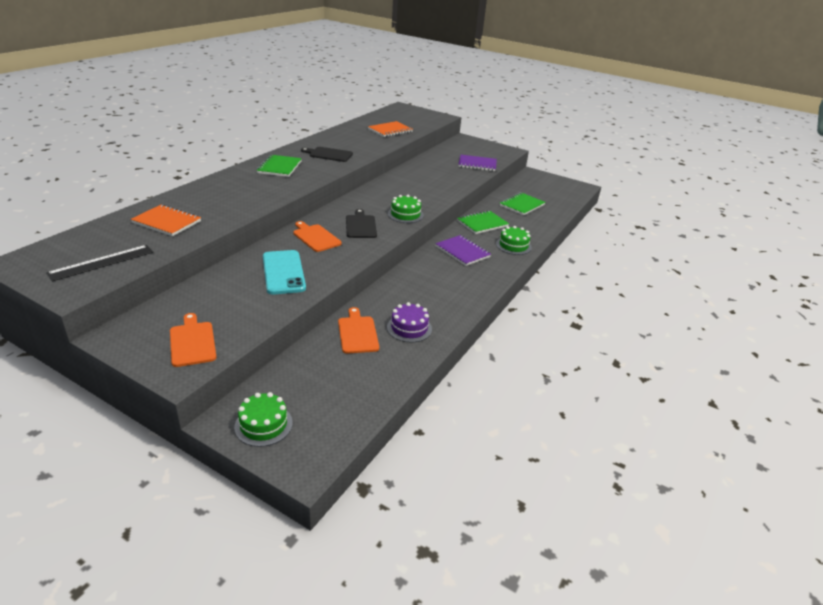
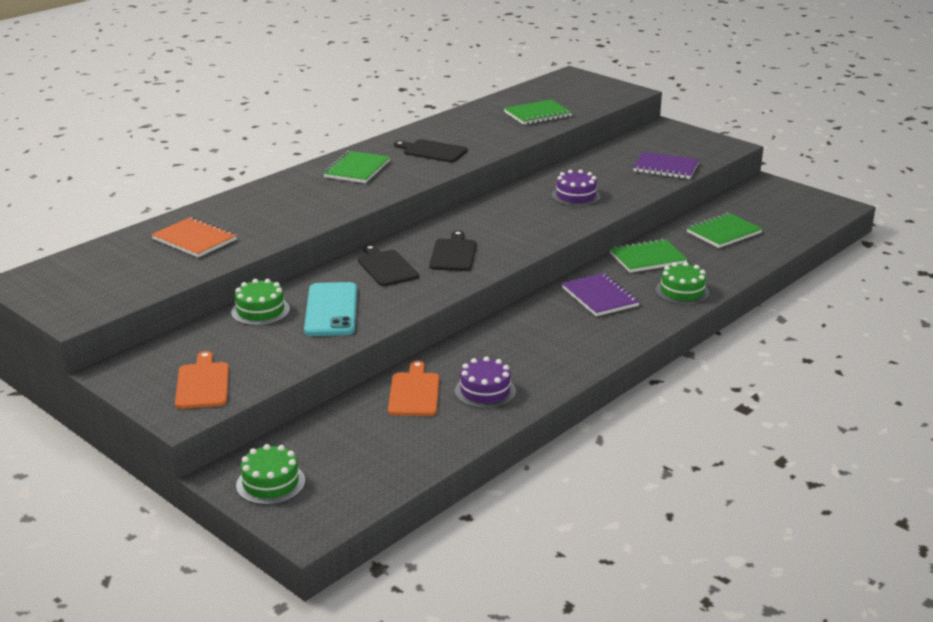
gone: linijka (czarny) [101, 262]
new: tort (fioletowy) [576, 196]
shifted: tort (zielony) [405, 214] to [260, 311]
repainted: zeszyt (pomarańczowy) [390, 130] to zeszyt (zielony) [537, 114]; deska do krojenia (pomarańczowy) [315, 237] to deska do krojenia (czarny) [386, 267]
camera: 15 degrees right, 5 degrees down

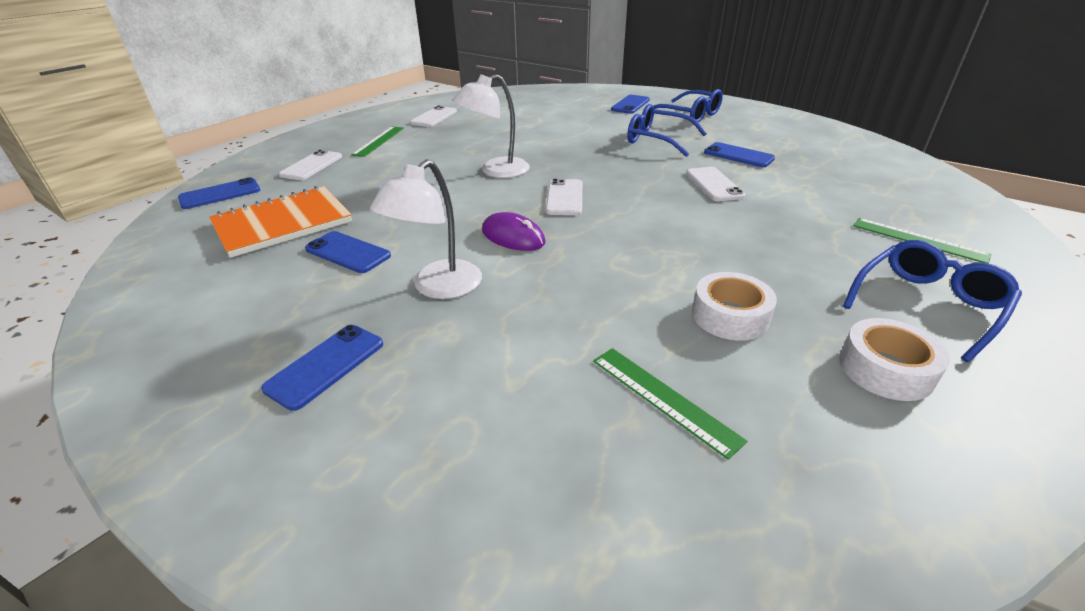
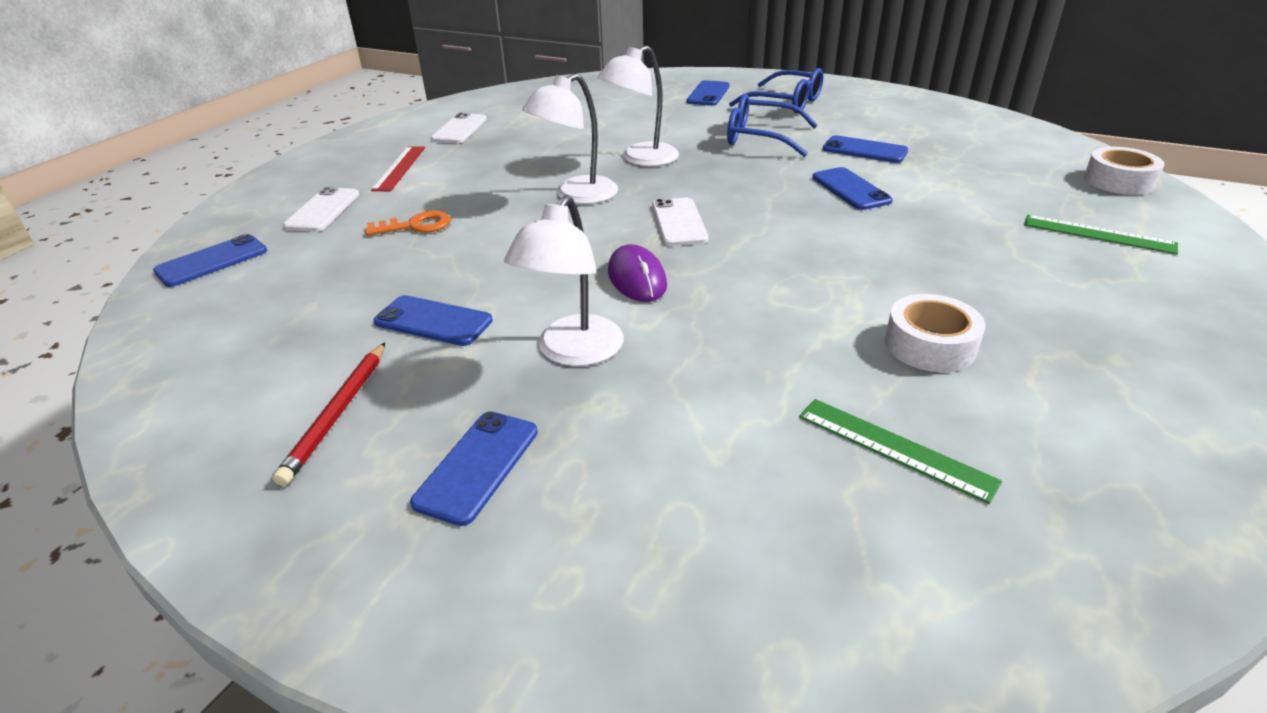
gone: zeszyt (pomarańczowy) [283, 223]; okulary (niebieski) [928, 304]
new: lampka (biały) [641, 159]; klucz (pomarańczowy) [415, 226]; ołówek (czerwony) [337, 413]
shifted: taśma klejąca (biały) [885, 369] to [1118, 181]
repainted: linijka (zielony) [378, 141] to linijka (czerwony) [399, 168]; telefon (biały) [714, 184] to telefon (niebieski) [850, 189]
rotated: myszka (fioletowy) [513, 236] = [637, 278] 45 degrees clockwise
camera: 10 degrees left, 0 degrees up

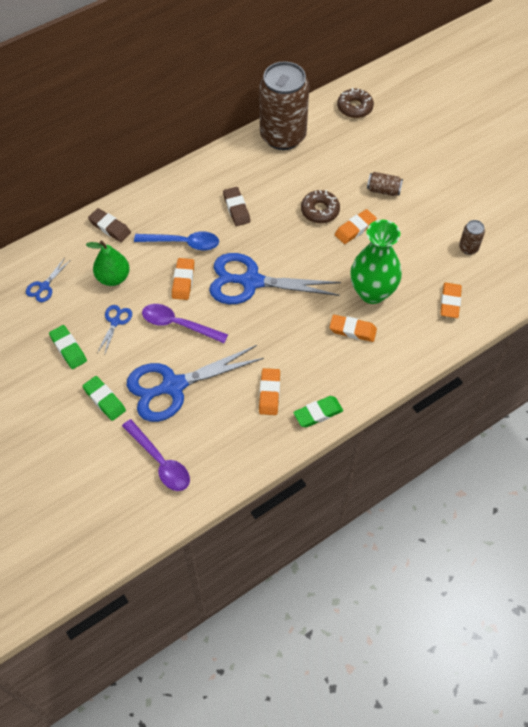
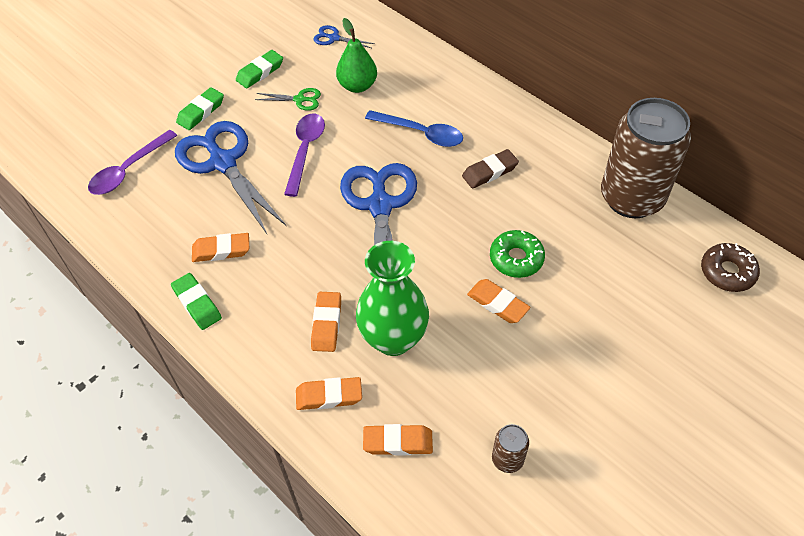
gone: puszka (brązowy) [383, 190]; gumka do mazania (brązowy) [110, 227]
shifted: gumka do mazania (pomarańczowy) [183, 281] to [329, 396]
repainted: donut (brązowy) [320, 210] to donut (zielony) [516, 258]; nożyczki (niebieski) [115, 322] to nożyczki (zielony) [300, 100]
rotated: łyżka (niebieski) [183, 243] = [421, 133] 60 degrees counterclockwise
camera: 80 degrees right, 5 degrees down

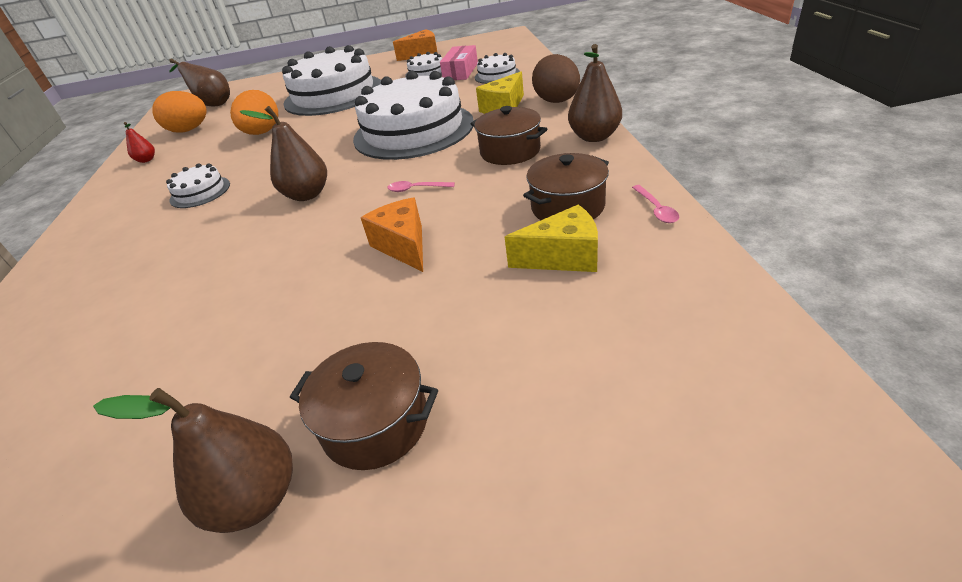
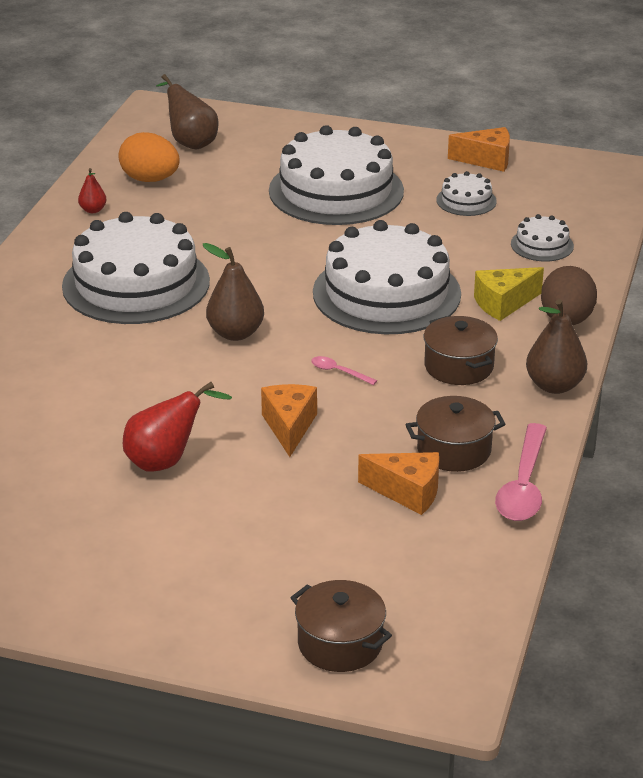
gone: pudełko (różowy) [460, 72]; jajko (pomarańczowy) [262, 133]; gruszka (brązowy) [255, 498]
new: gruszka (czerwony) [166, 461]
shifted: garnek (brązowy) [375, 423] to [340, 643]
repainted: ser (żółty) [563, 257] to ser (pomarańczowy) [407, 492]
scaled: tort (biały) [200, 192] = [136, 283] x2.27; łyżka (różowy) [656, 209] = [523, 485] x2.11
camera: 20 degrees right, 5 degrees down

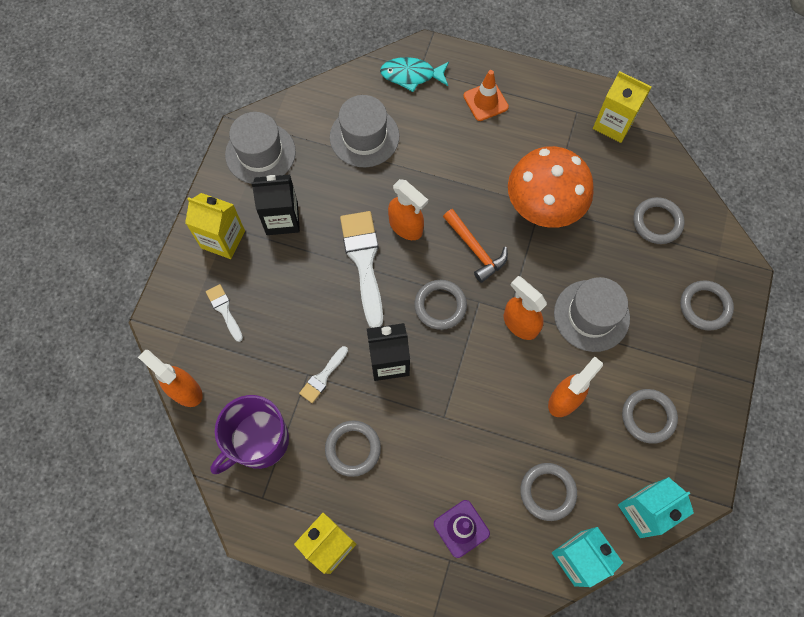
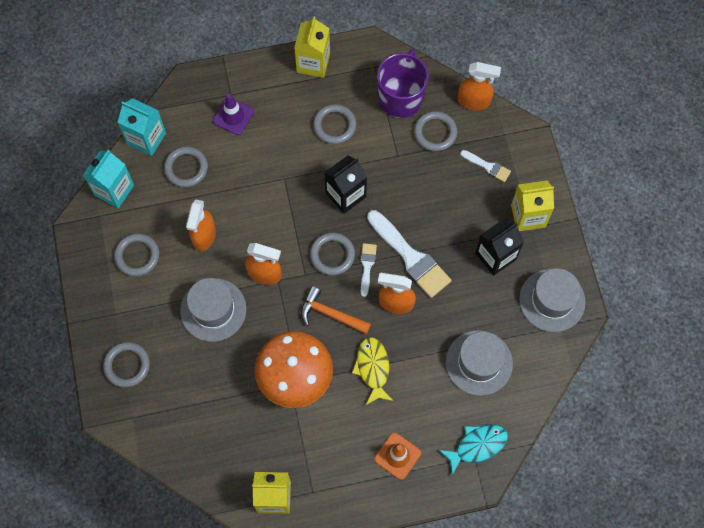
new: ryba (żółty) [373, 368]
shifted: pierścień (szary) [657, 222] to [435, 132]; pędzel (biały) [323, 377] to [367, 266]
camera: 150 degrees right, 0 degrees up

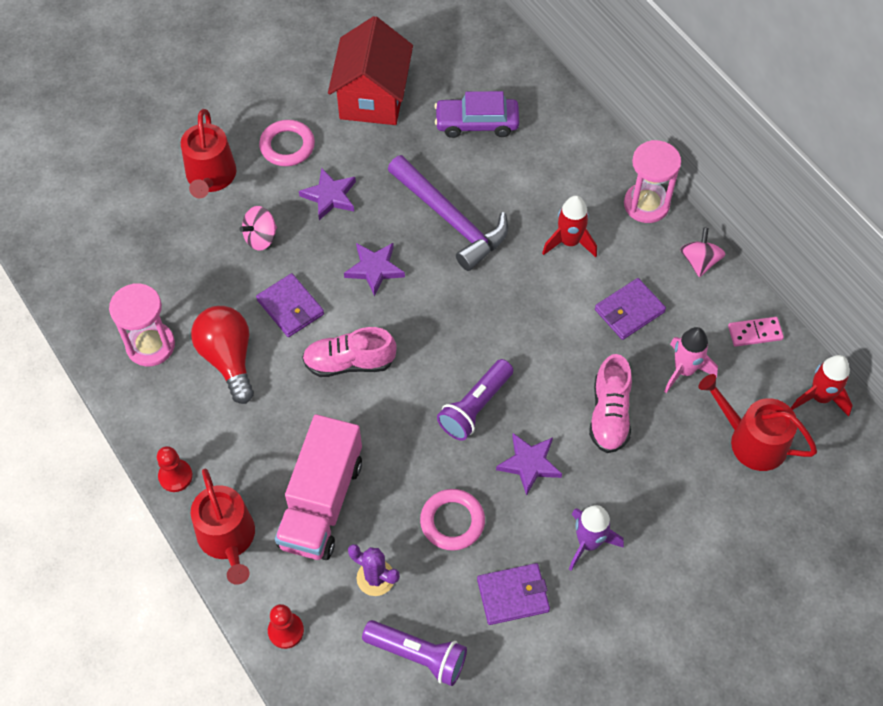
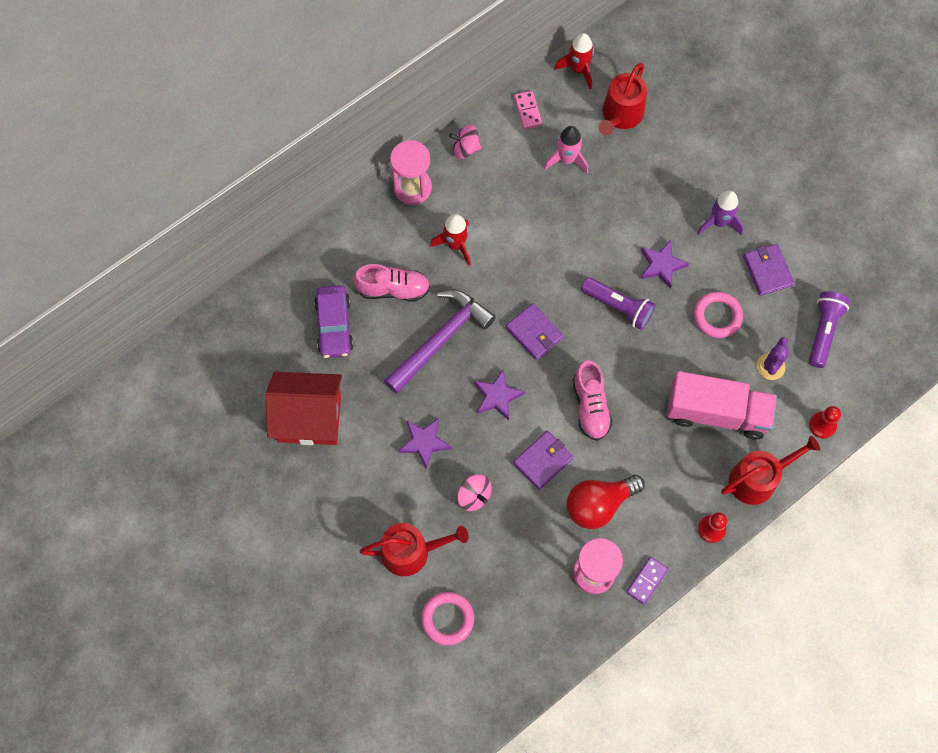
new: kostka domina (fioletowy) [646, 581]
shifted: pierścień (różowy) [287, 146] to [447, 619]; portfel (fioletowy) [629, 311] to [534, 333]; but (różowy) [609, 415] to [393, 289]
camera: 95 degrees left, 10 degrees up

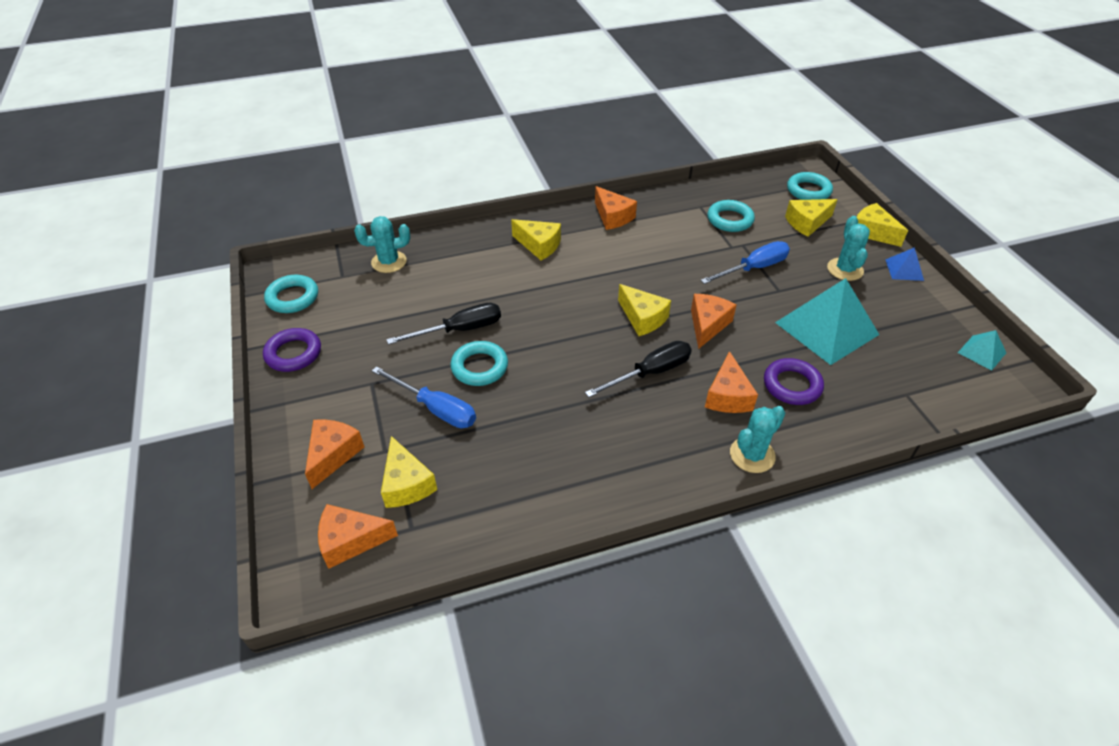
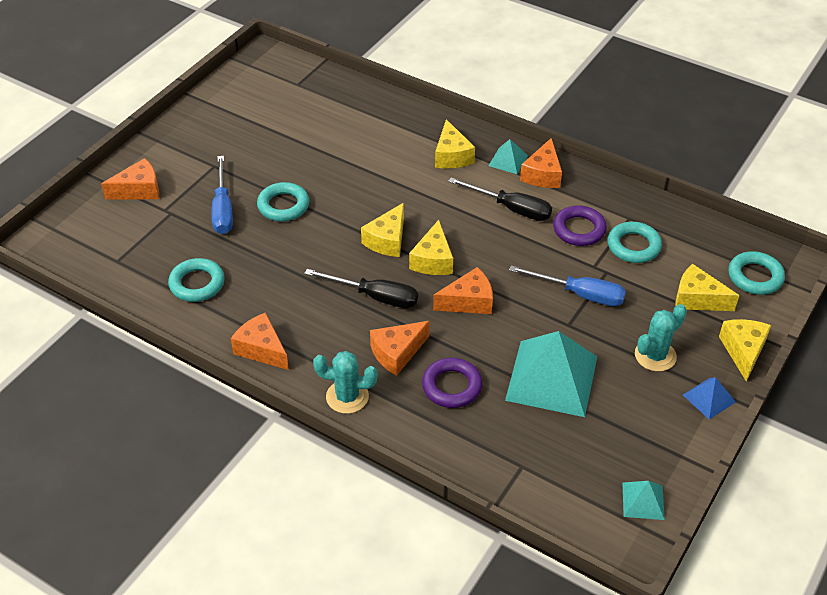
gone: kaktus (turkusowy) [389, 262]
new: piramida (turkusowy) [508, 160]
shifted: pierścień (turkusowy) [292, 298] to [197, 284]; śrubokręt (czarny) [460, 330] to [511, 208]; pierścień (fioletowy) [293, 353] to [579, 229]; ser (żółty) [406, 484] to [387, 240]; ser (pomarańczowy) [350, 541] to [261, 349]
camera: 50 degrees right, 0 degrees up

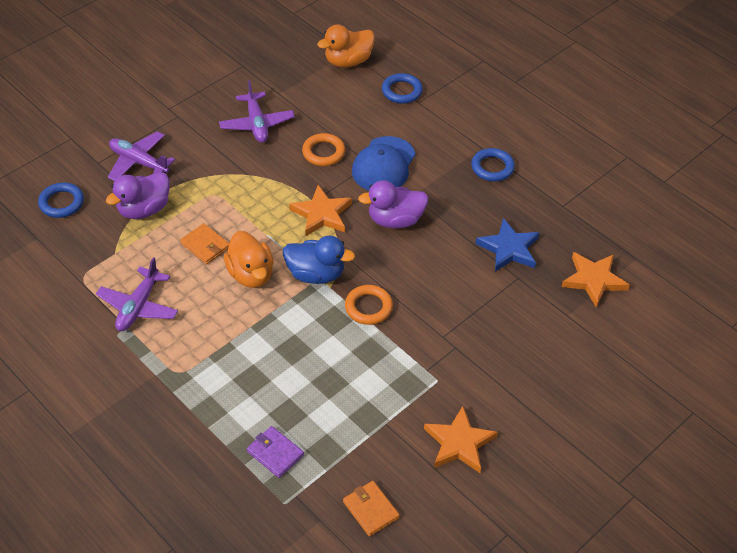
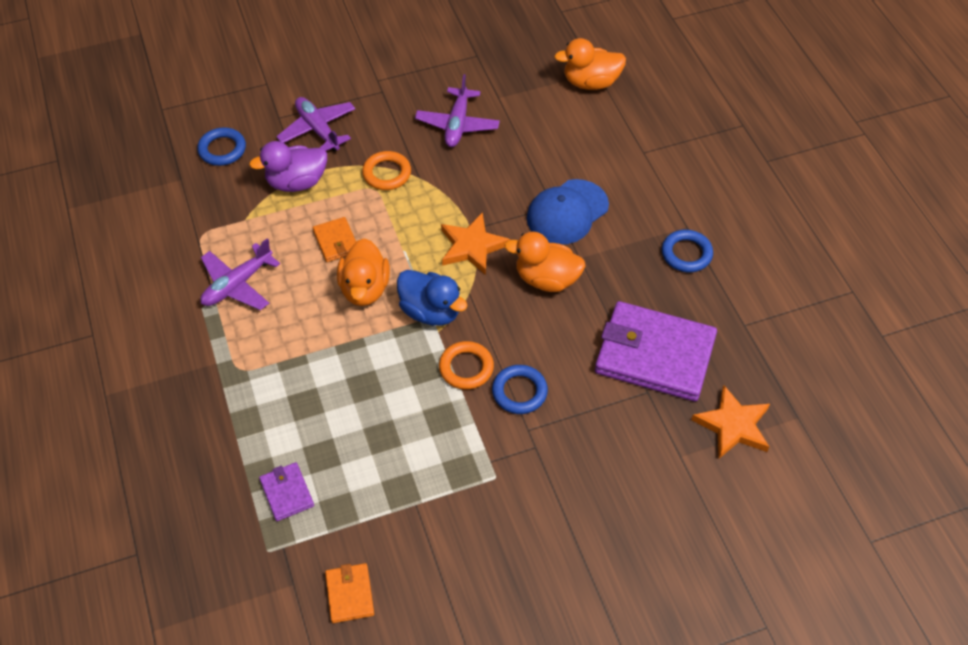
gone: gwiazda (pomarańczowy) [459, 443]
shifted: pierścień (niebieski) [402, 91] to [519, 392]; pierścień (pomarańczowy) [323, 152] to [387, 173]
swapped: gwiazda (niebieski) [509, 249] to portfel (fioletowy) [655, 354]
repainted: kaczka (fioletowy) [395, 220] to kaczka (pomarańczowy) [546, 279]
camera: 25 degrees right, 5 degrees up

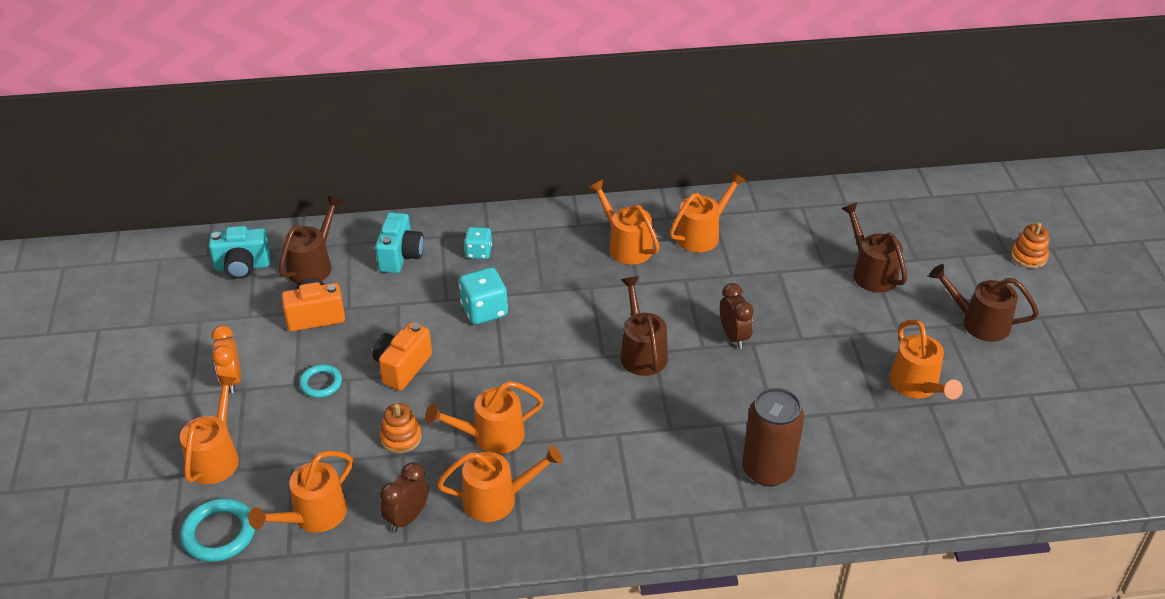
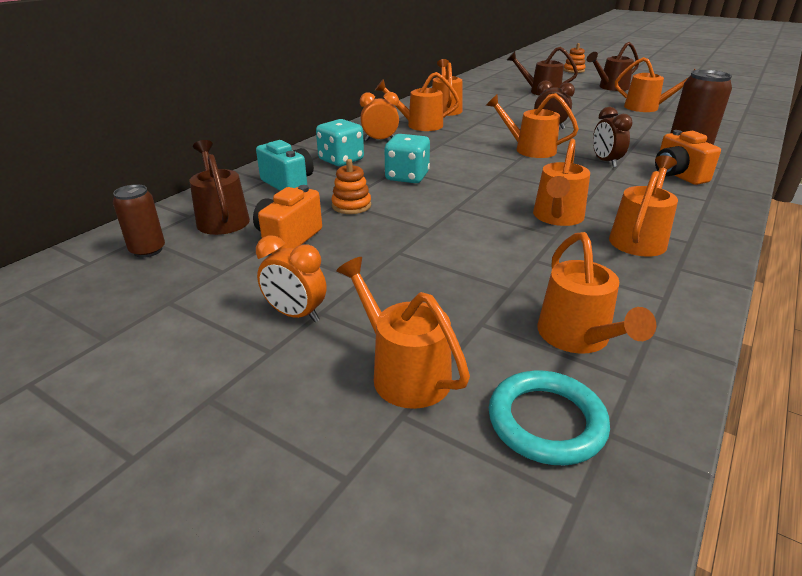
gone: pierścień (turkusowy) [321, 383]
new: budzik (pomarańczowy) [380, 140]
shifted: aparat fotograficzny (pomarańczowy) [402, 367] to [677, 175]; zabawka nakładanka (pomarańczowy) [401, 438] to [351, 205]; budzik (brązowy) [407, 518] to [605, 162]
swapped: aparat fotograficzny (turkusowy) [242, 266] to puszka (brązowy) [148, 250]
repainted: konewka (brązowy) [641, 352] to konewka (pomarańczowy) [529, 149]
scaled: kostka do gry (turkusowy) [478, 252] = [341, 160] x1.56
camera: 50 degrees left, 10 degrees down

